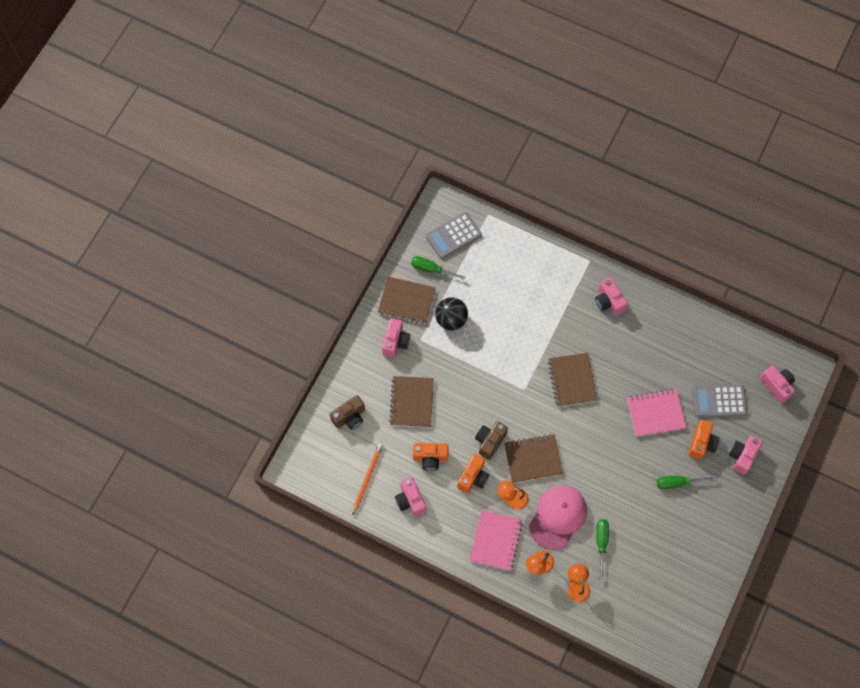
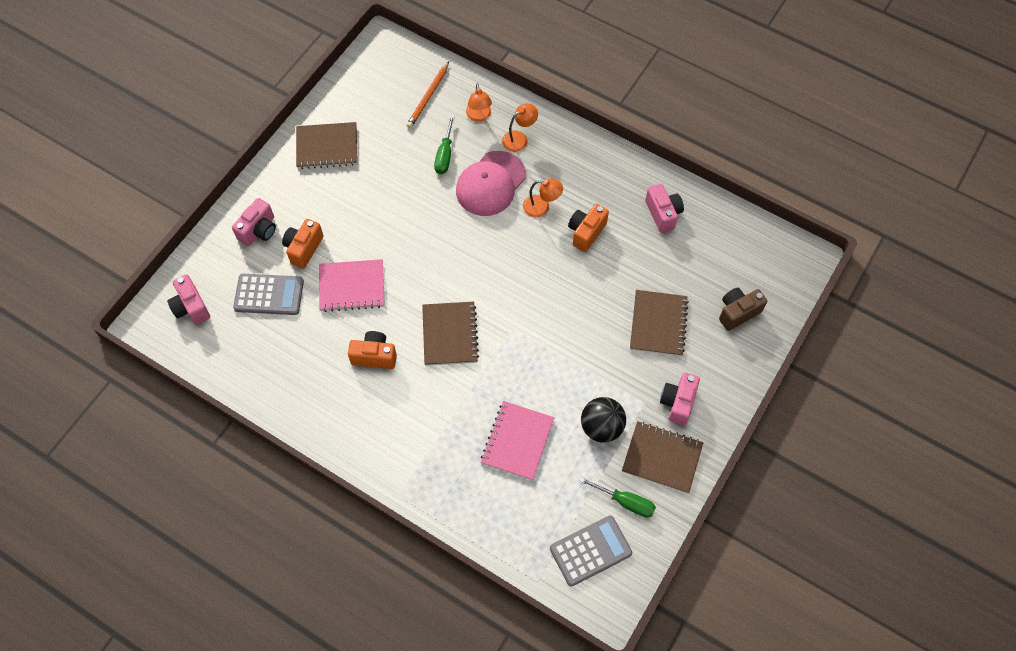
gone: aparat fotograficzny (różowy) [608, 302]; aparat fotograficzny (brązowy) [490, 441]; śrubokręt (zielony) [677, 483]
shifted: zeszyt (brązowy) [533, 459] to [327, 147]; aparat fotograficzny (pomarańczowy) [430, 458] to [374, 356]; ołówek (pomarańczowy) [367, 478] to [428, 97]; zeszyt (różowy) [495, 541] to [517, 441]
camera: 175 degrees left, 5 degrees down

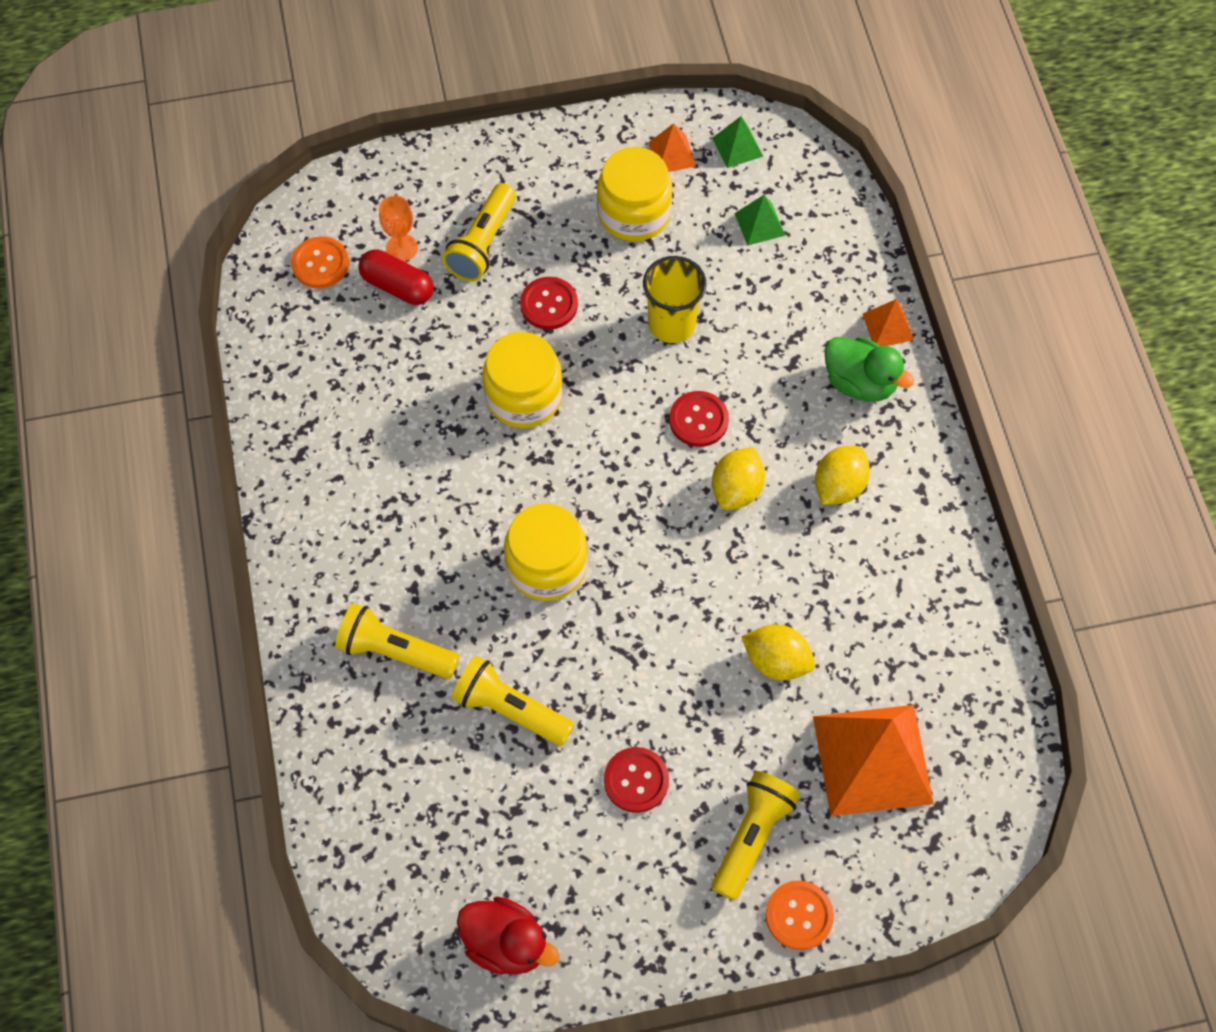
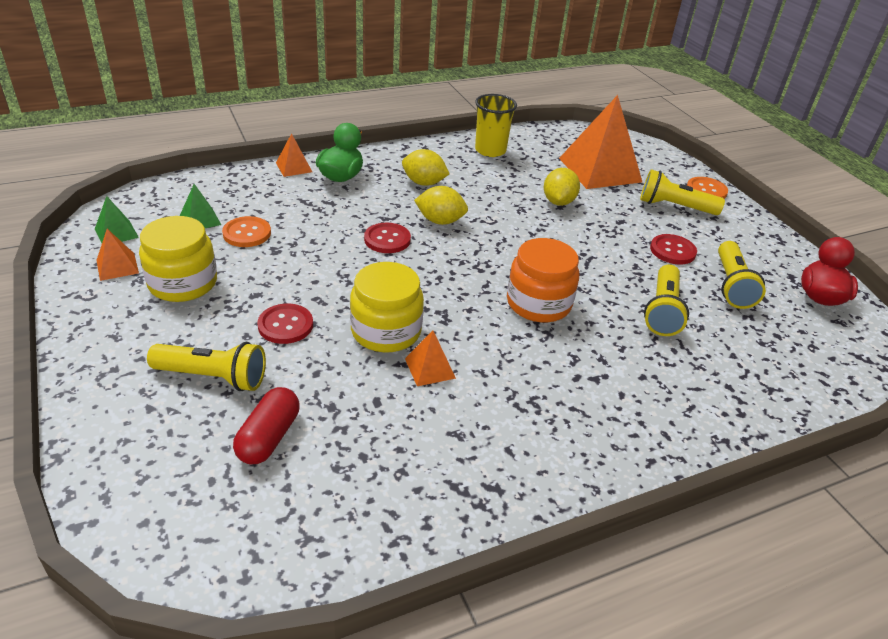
gone: kielich (pomarańczowy) [402, 248]
new: piramida (pomarańczowy) [430, 368]
shifted: guzik (pomarańczowy) [320, 264] to [247, 233]; szklanka (żółty) [671, 324] to [490, 150]; latarka (żółty) [394, 651] to [731, 285]
repainted: słoik (żółty) [547, 565] to słoik (pomarańczowy) [538, 303]
camera: 105 degrees left, 25 degrees down

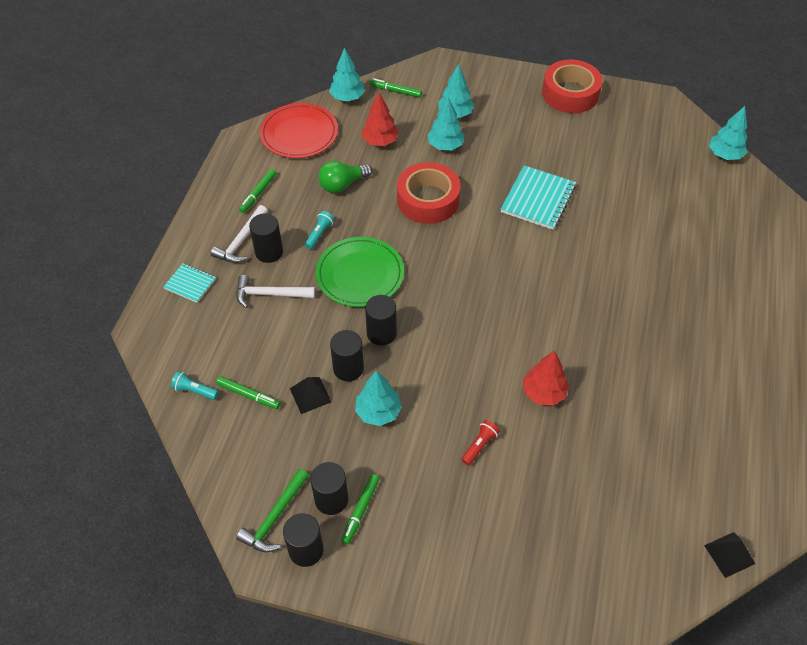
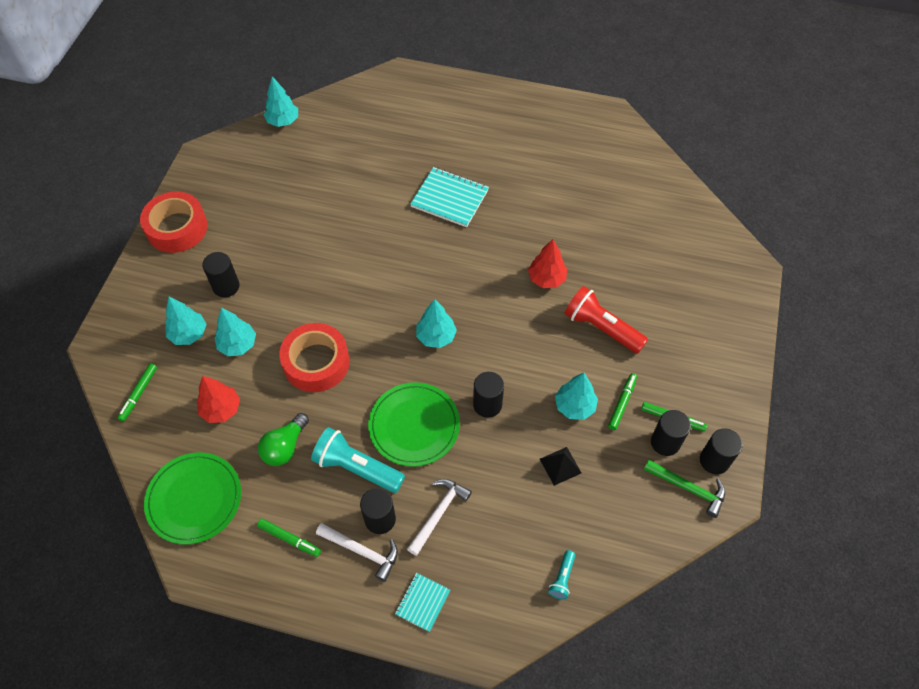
gone: piramida (czarny) [729, 554]
shifted: drzewko (turkusowy) [347, 97] to [436, 336]; zeszyt (turkusowy) [538, 199] to [449, 198]; walec (czarny) [348, 368] to [226, 286]; flamaster (zielony) [248, 395] to [622, 403]
repainted: talerz (czerwony) [299, 134] to talerz (zielony) [194, 499]
rotated: żarówka (zielony) [342, 185] = [285, 447] 60 degrees clockwise; młotek (biały) [270, 294] = [438, 513] 150 degrees counterclockwise
scaled: latarka (turkusowy) [319, 234] = [357, 468] x2.05; latarka (czerwony) [479, 445] = [601, 328] x2.05
camera: 90 degrees left, 5 degrees up

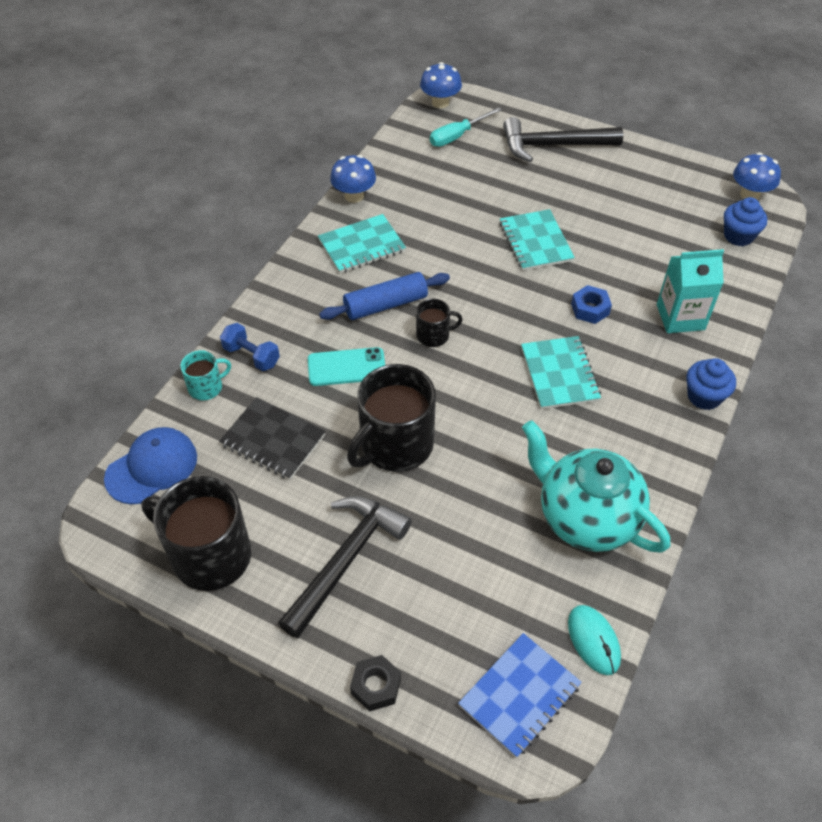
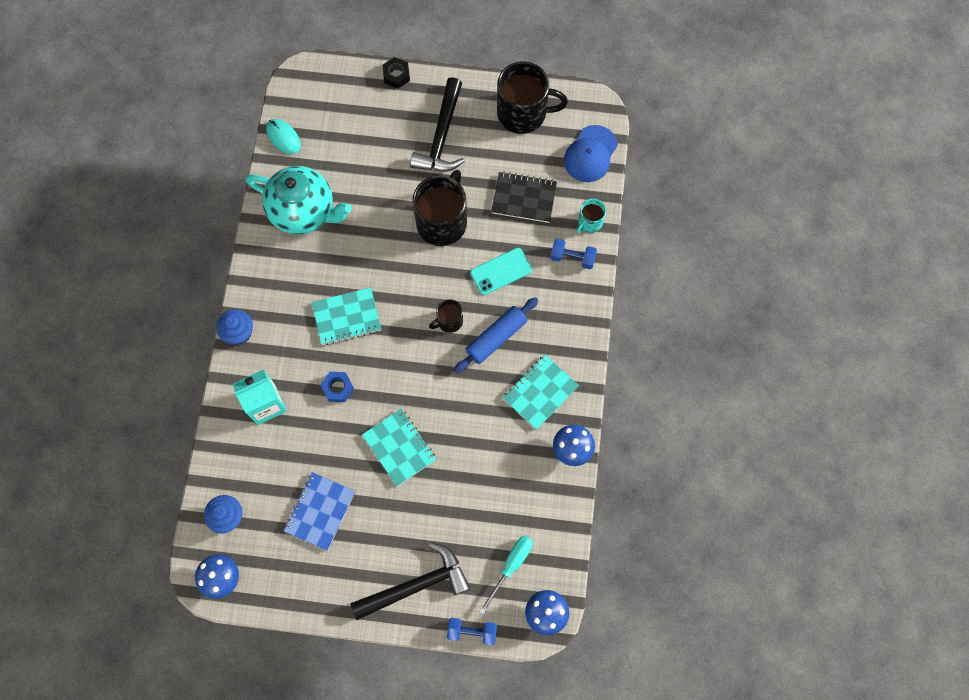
new: hantel (niebieski) [472, 631]
shifted: zeszyt (niebieski) [519, 695] to [320, 511]
rotated: zeszyt (turkusowy) [559, 374] = [347, 317] 75 degrees counterclockwise
camera: 160 degrees right, 20 degrees up

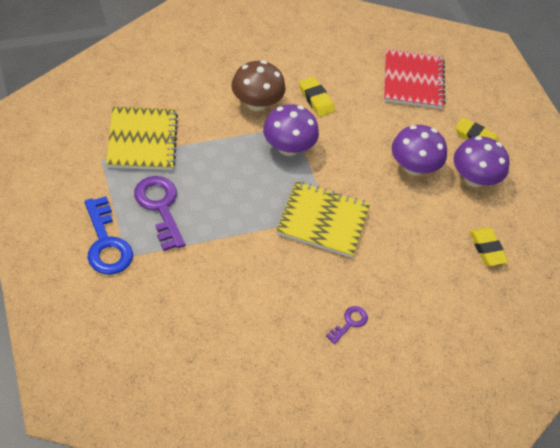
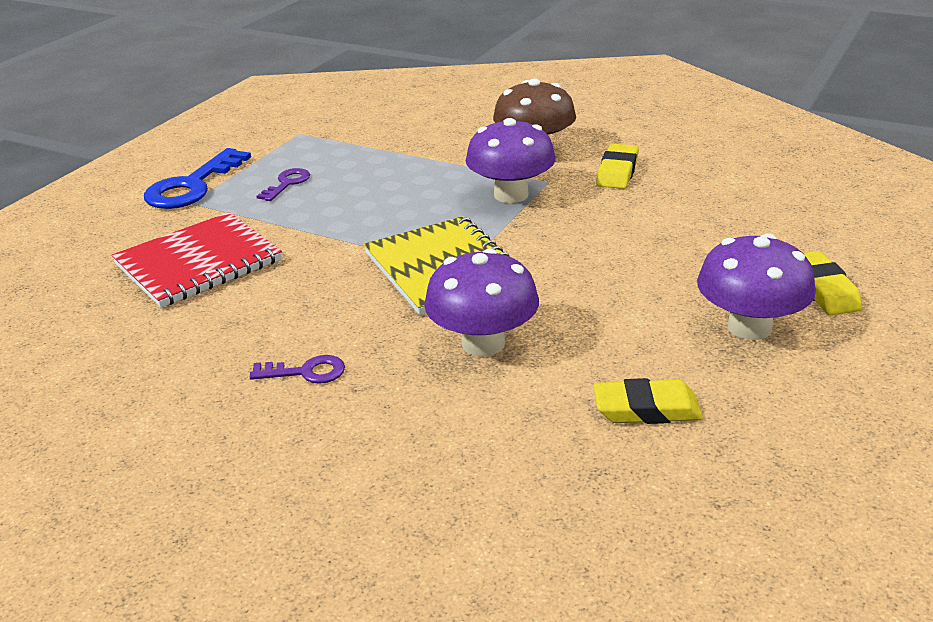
gone: zeszyt (żółty) [142, 140]
shifted: zeszyt (czerwony) [413, 81] to [198, 263]; grzyb (fioletowy) [413, 167] to [483, 343]
rotated: gumka do mazania (żółty) [487, 249] = [646, 409] 60 degrees clockwise
scaled: klucz (fioletowy) [160, 207] = [287, 183] x0.53
camera: 55 degrees right, 20 degrees down

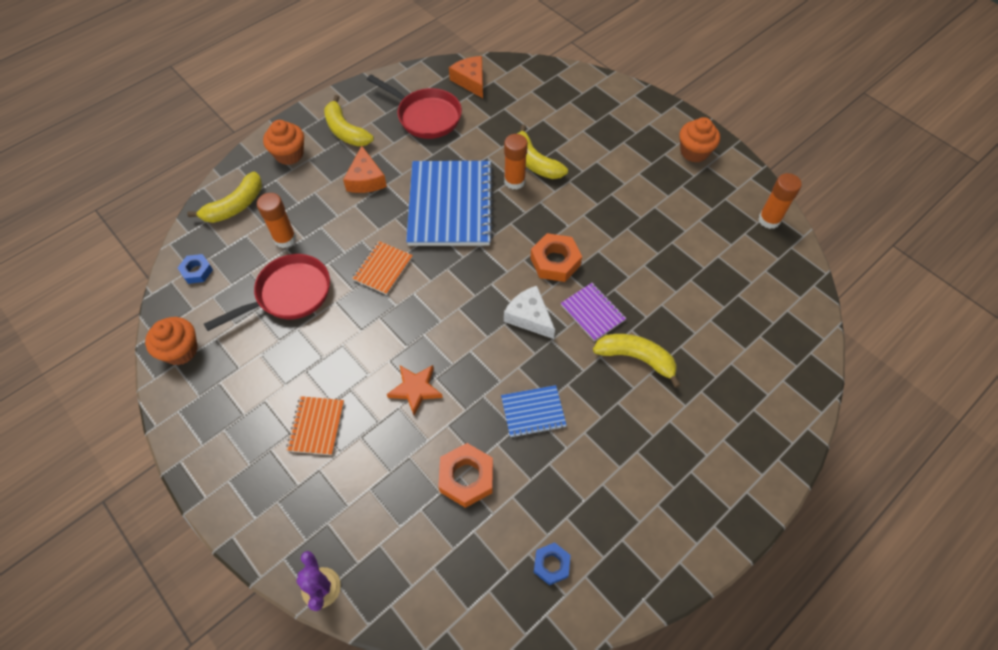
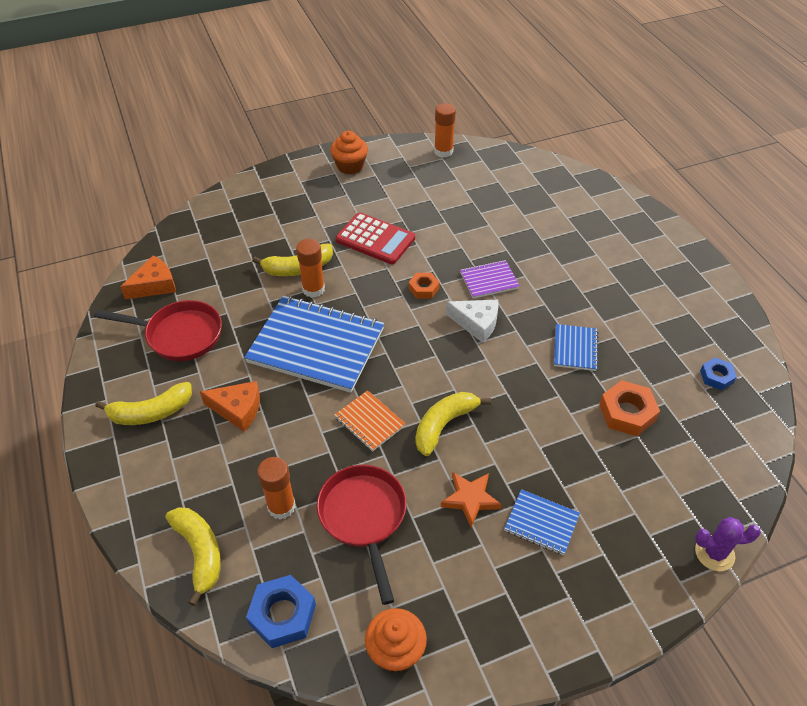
gone: muffinka (pomarańczowy) [289, 154]
new: kalkulator (czerwony) [375, 239]
shifted: banan (żółty) [636, 358] to [444, 425]; gwiazda (pomarańczowy) [415, 389] to [470, 499]
repainted: zeszyt (pomarańczowy) [316, 426] to zeszyt (niebieski) [541, 523]
rotated: ser (pomarańczowy) [470, 81] = [154, 285] 150 degrees clockwise; patelnia (czerwony) [426, 116] = [179, 335] 45 degrees clockwise; ser (biały) [529, 317] = [476, 323] 135 degrees counterclockwise
scaled: nakrętka (pomarańczowy) [555, 261] = [423, 288] x0.61; nakrętka (niebieski) [197, 271] = [282, 614] x1.63
camera: 70 degrees left, 10 degrees down

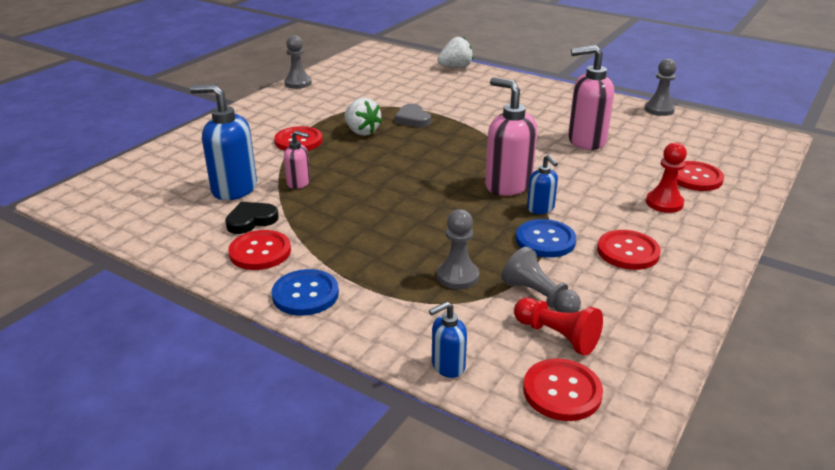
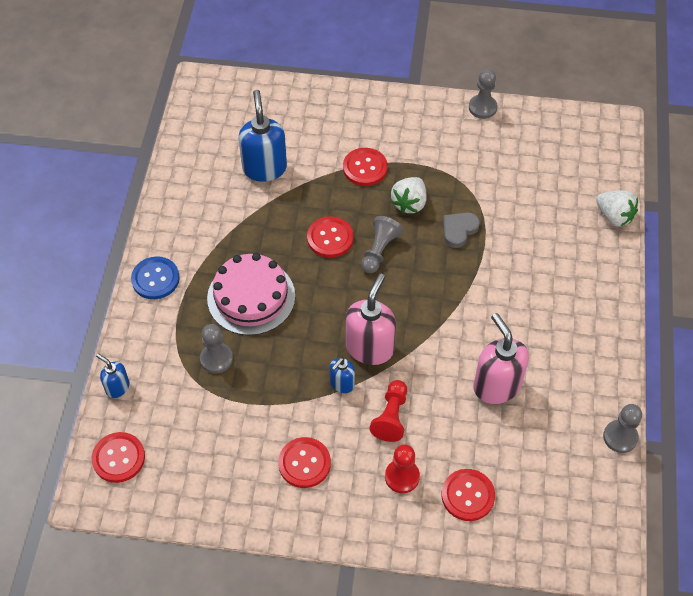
gone: dozownik mydła (różowy) [299, 183]; serce (czarny) [251, 220]; guzik (niebieski) [545, 240]
new: tort (różowy) [251, 297]
shifted: guzik (czerwony) [260, 252] to [330, 238]; pionek (szary) [539, 297] to [379, 250]; pionek (czerwony) [557, 336] to [391, 416]
camera: 65 degrees right, 25 degrees up

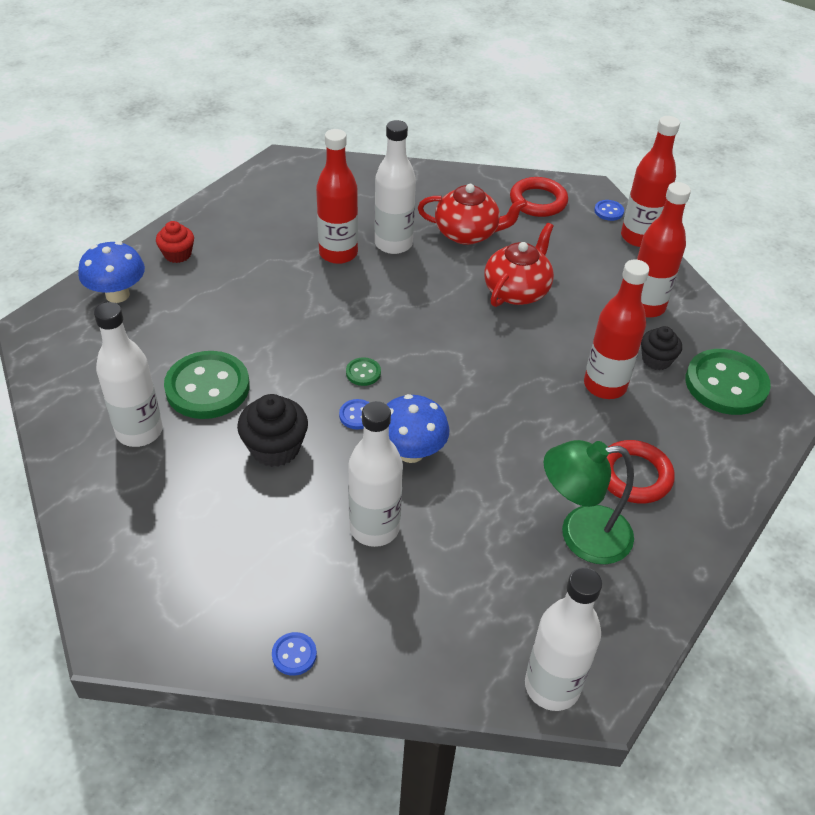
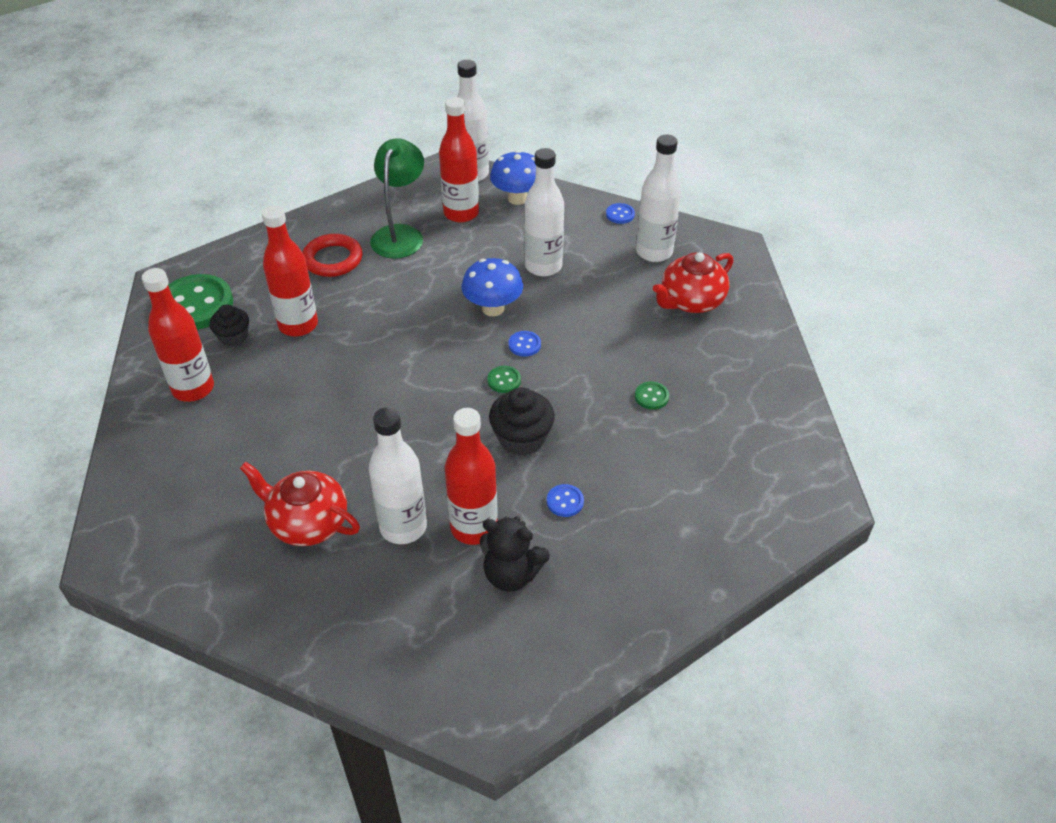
gone: pierścień (czerwony) [538, 201]; muffinka (czerwony) [177, 254]
new: miś (czarny) [511, 574]
shifted: butelka (czerwony) [639, 237] to [461, 213]; guzik (niebieski) [608, 211] to [565, 501]; imbryk (czerwony) [517, 291] to [691, 301]; grzyb (niebieski) [117, 295] to [517, 198]; butelka (biały) [139, 431] to [654, 252]; muffinka (czarny) [275, 448] to [522, 438]
rotated: lampka (zielony) [581, 535] = [400, 234] 90 degrees counterclockwise
scaled: guzik (zielony) [207, 387] = [651, 396] x0.43
camera: 160 degrees left, 0 degrees up

